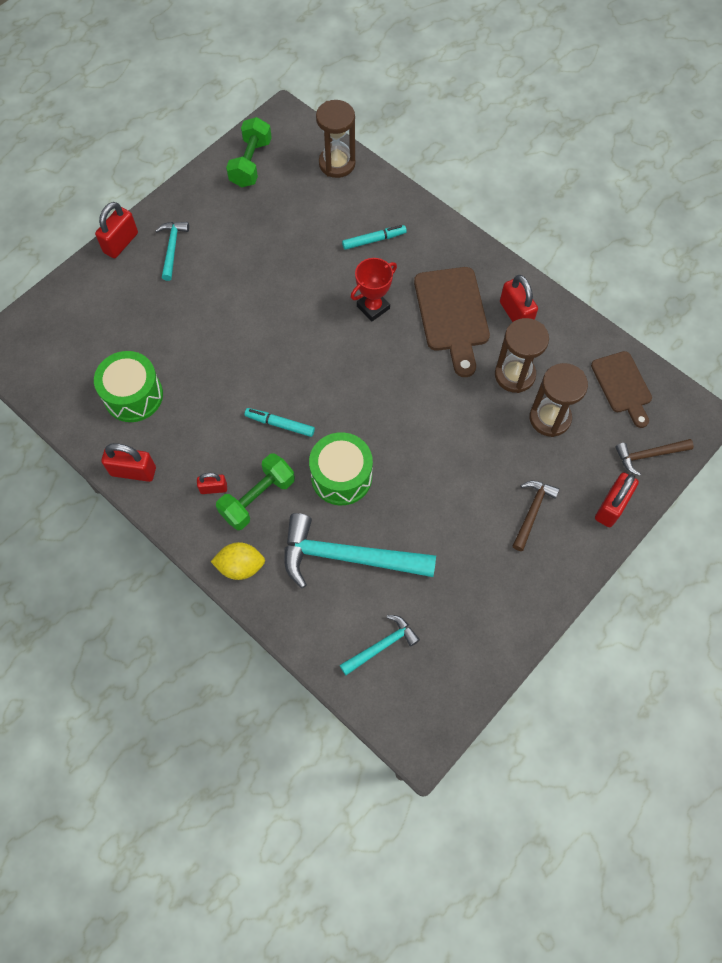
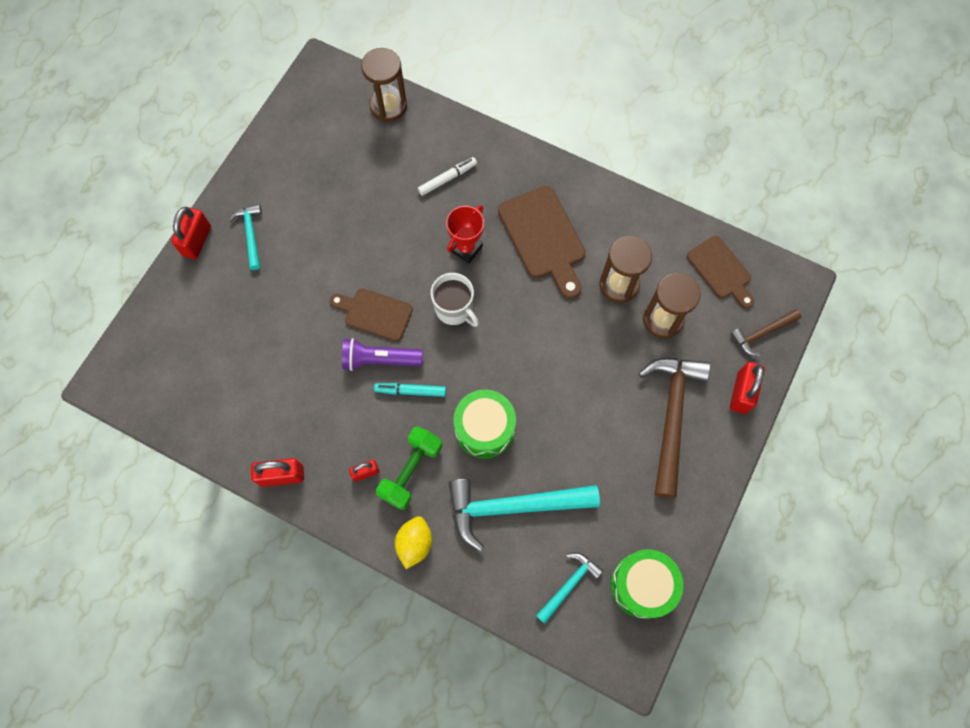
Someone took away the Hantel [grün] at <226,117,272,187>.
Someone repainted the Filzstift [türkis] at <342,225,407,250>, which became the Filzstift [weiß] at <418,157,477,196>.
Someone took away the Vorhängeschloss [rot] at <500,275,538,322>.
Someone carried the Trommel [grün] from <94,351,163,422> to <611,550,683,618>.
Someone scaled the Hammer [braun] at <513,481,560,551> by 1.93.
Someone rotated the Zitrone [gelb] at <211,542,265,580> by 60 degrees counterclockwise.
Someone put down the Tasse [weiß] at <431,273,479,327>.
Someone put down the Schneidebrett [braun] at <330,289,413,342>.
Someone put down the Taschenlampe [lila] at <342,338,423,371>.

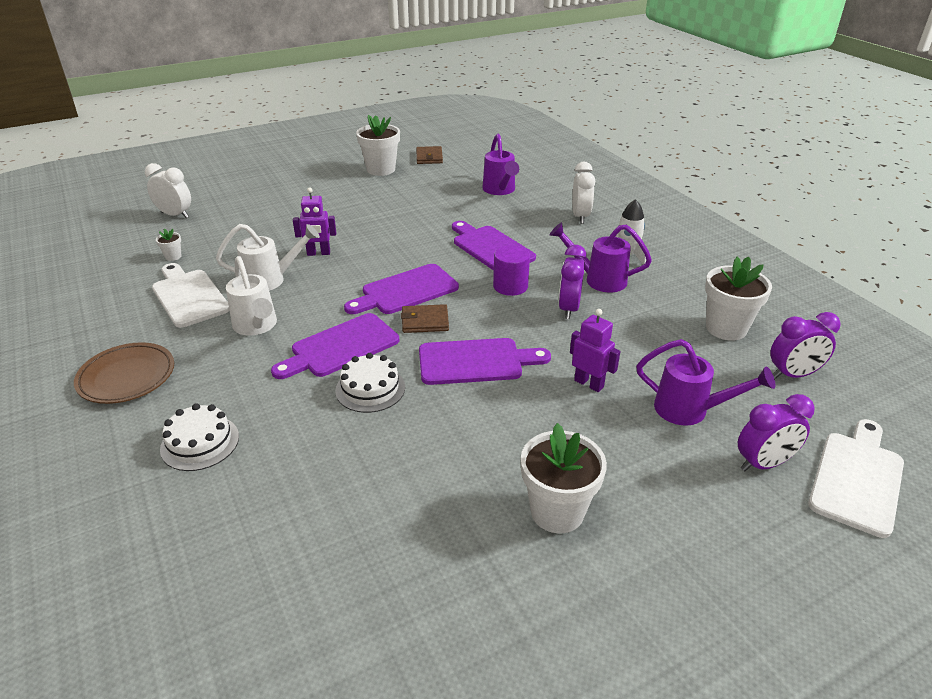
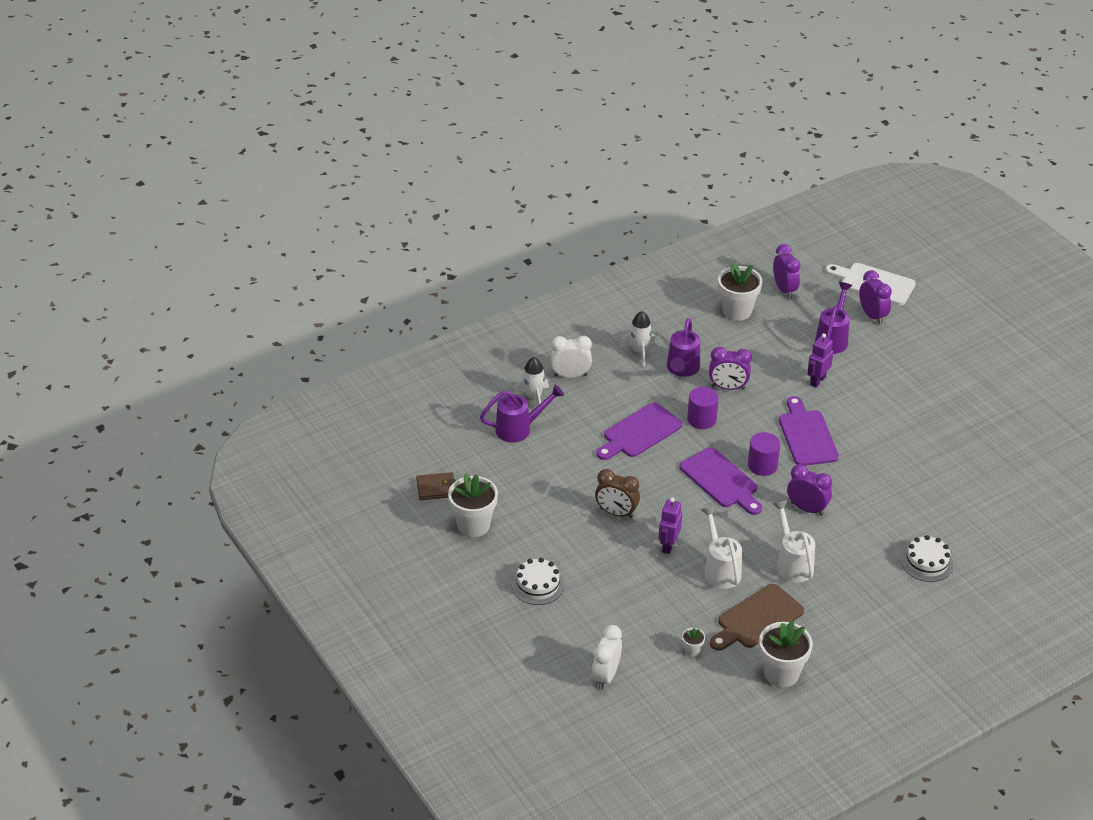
Someone rotated the Roboter [lila] at <293,187,336,256> by 150 degrees counterclockwise.
Someone rotated the Gießkanne [weiß] at <226,256,277,336> by 75 degrees counterclockwise.
Someone repainted the Schneidebrett [weiß] at <152,263,229,328>, which became the Schneidebrett [braun] at <710,584,804,651>.
Someone swapped the Geldbörse [braun] at <401,304,449,333> for the Vollzylinder [lila] at <748,432,780,476>.
Someone swapped the Schneidebrett [lila] at <271,313,399,379> for the Wecker [lila] at <787,464,832,516>.
Someone took away the Teller [braun] at <74,342,174,404>.
Someone carried the Kuchen [weiß] from <335,353,405,413> to <512,558,564,605>.
Someone carried the Blumentopf [weiß] from <521,423,607,534> to <759,620,813,687>.
Someone put down the Rakete [weiß] at <512,357,549,405>.
Someone put down the Wecker [braun] at <595,469,640,518>.

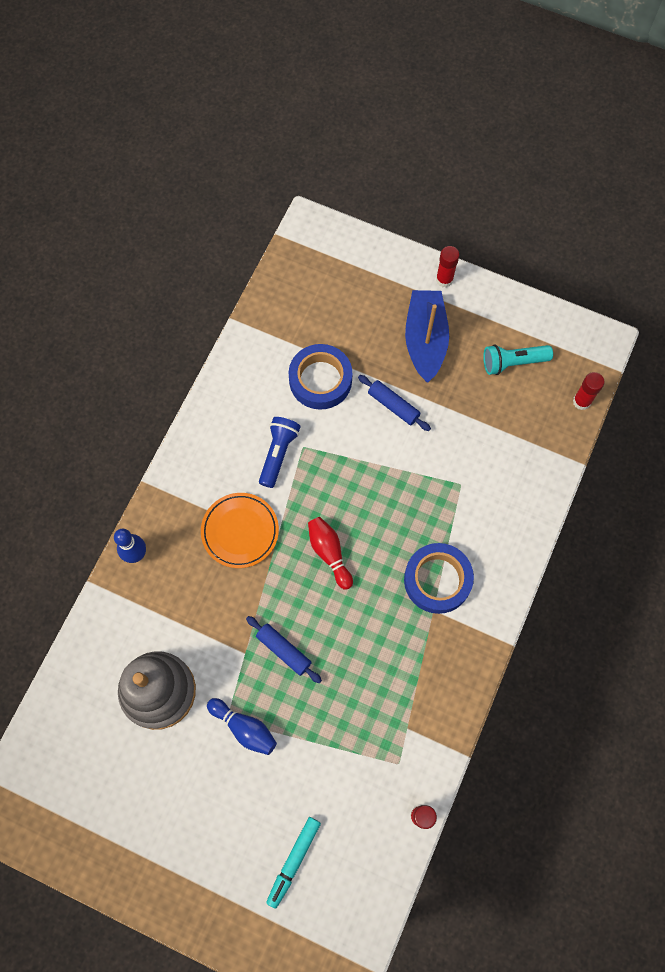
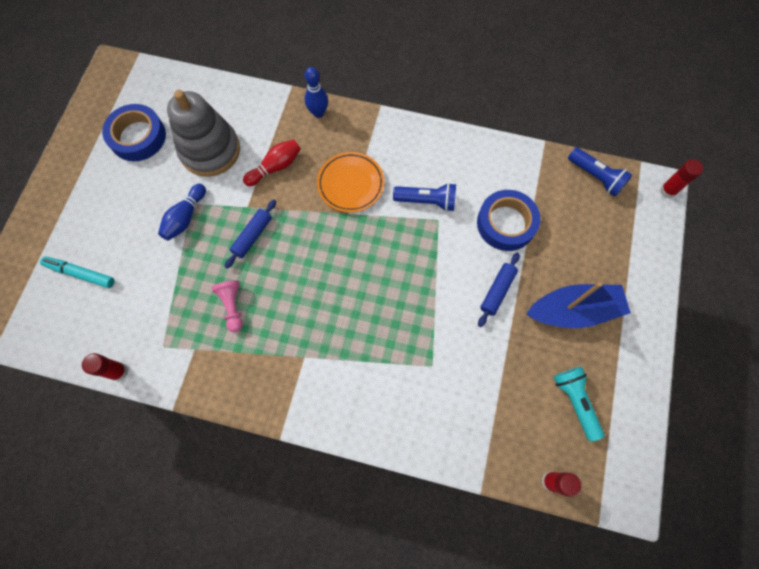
Someone carried the Klebestift [rot] from <436,246,459,287> to <660,159,703,198>.
Someone carried the Bowlingkegel [rot] from <308,517,353,590> to <243,139,301,186>.
Someone carried the Klebeband [blau] from <404,543,474,614> to <102,104,166,161>.
Someone put down the Taschenlampe [blau] at <568,147,632,197>.
Someone put down the Bauer [rosa] at <212,281,243,332>.

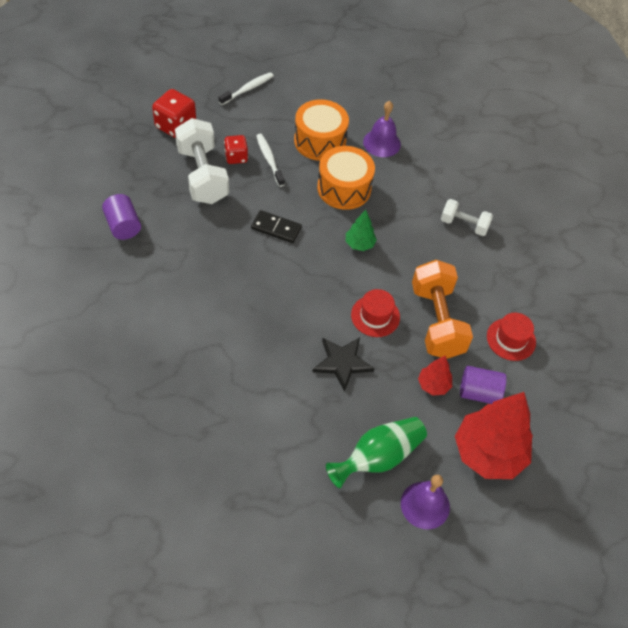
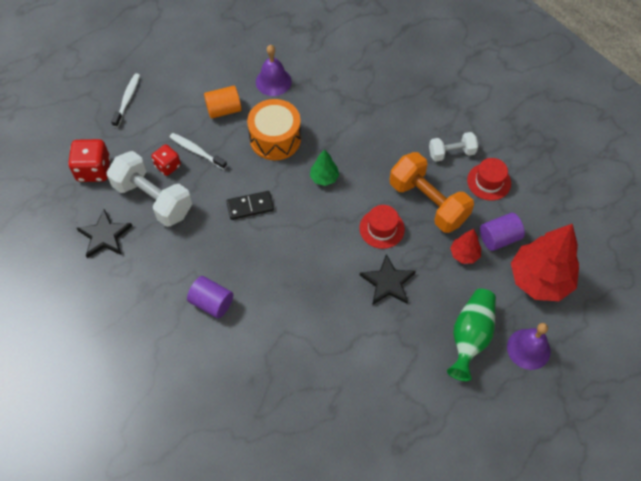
Someone swapped the Trommel [orange] at <294,99,349,161> for the Vollzylinder [orange] at <204,86,241,118>.
Someone carried the Vollzylinder [lila] from <102,194,141,240> to <187,276,233,318>.
Someone carried the Hantel [weiß] from <441,199,493,236> to <429,132,478,162>.
Someone put down the Stern [schwarz] at <77,209,132,258>.

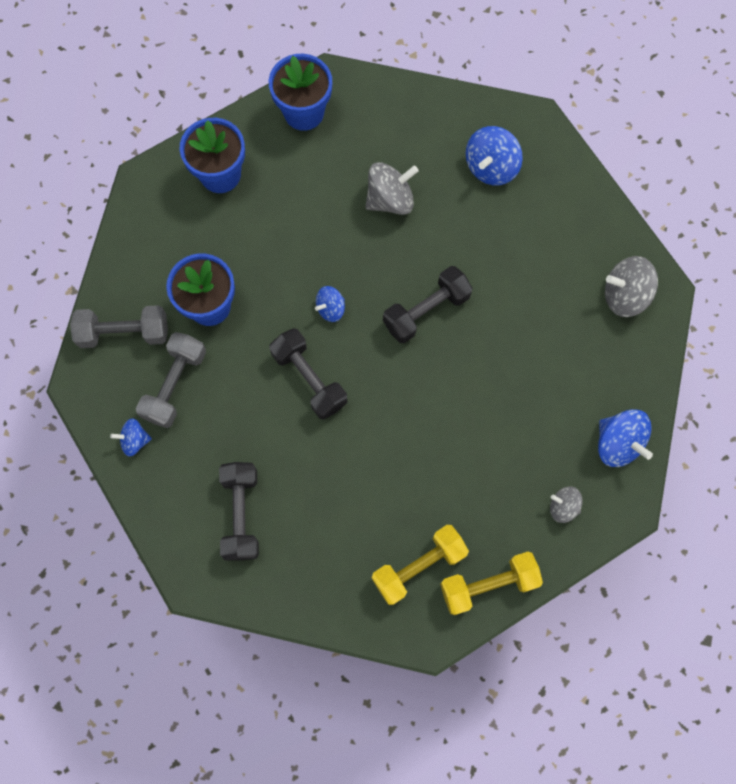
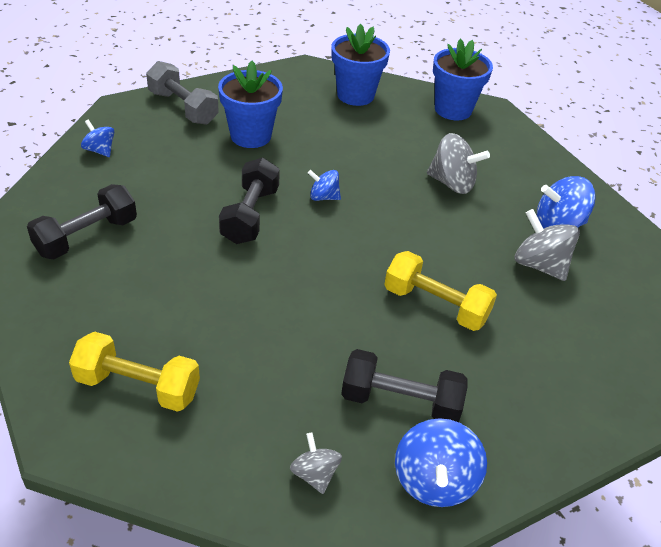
Someone carried the Kreisel [grau] from <605,256,658,317> to <515,209,580,281>.
Someone carried the Hantel [schwarz] from <383,266,473,343> to <341,349,468,422>.
Someone took away the Hantel [grau] at <136,332,206,428>.
Someone carried the Hantel [gelb] from <440,552,543,615> to <384,251,497,331>.

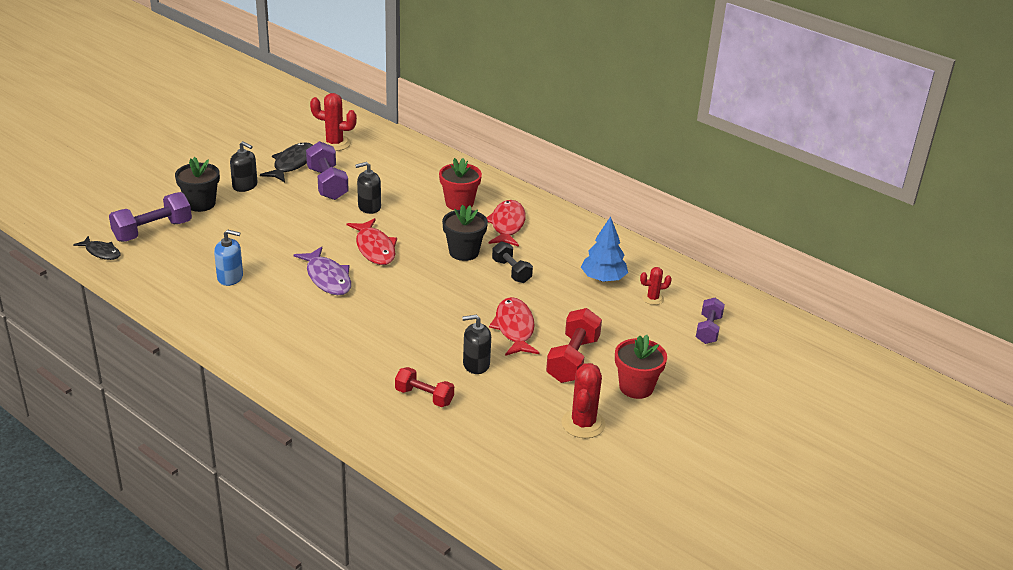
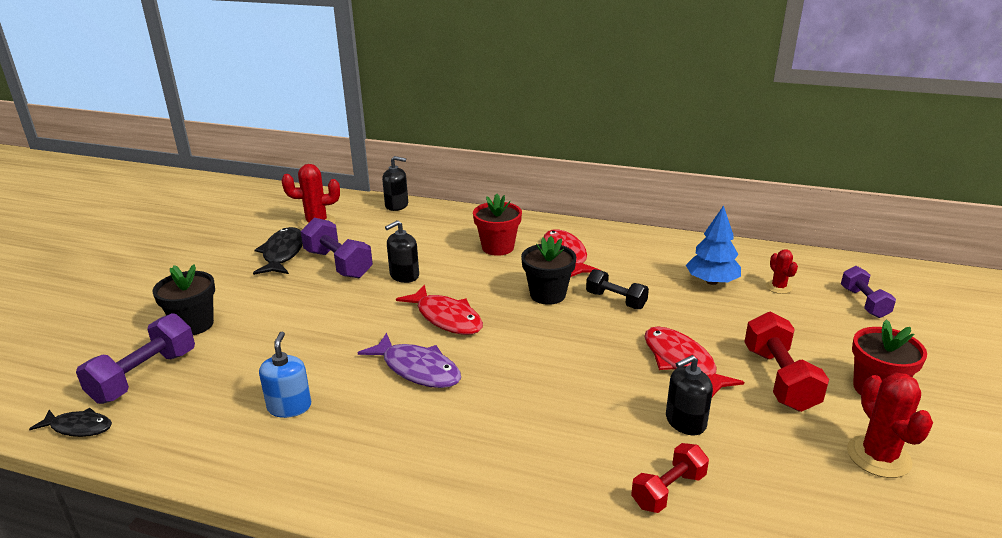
Someone carried the Seifenspender [schwarz] from <230,141,257,192> to <382,156,408,211>.
Someone rotated the Seifenspender [blau] at <214,230,243,286> by 75 degrees counterclockwise.
Someone rotated the Kaktus [rot] at <640,267,672,305> by 75 degrees counterclockwise.
Someone rotated the Hantel [rot] at <395,367,454,407> by 45 degrees counterclockwise.

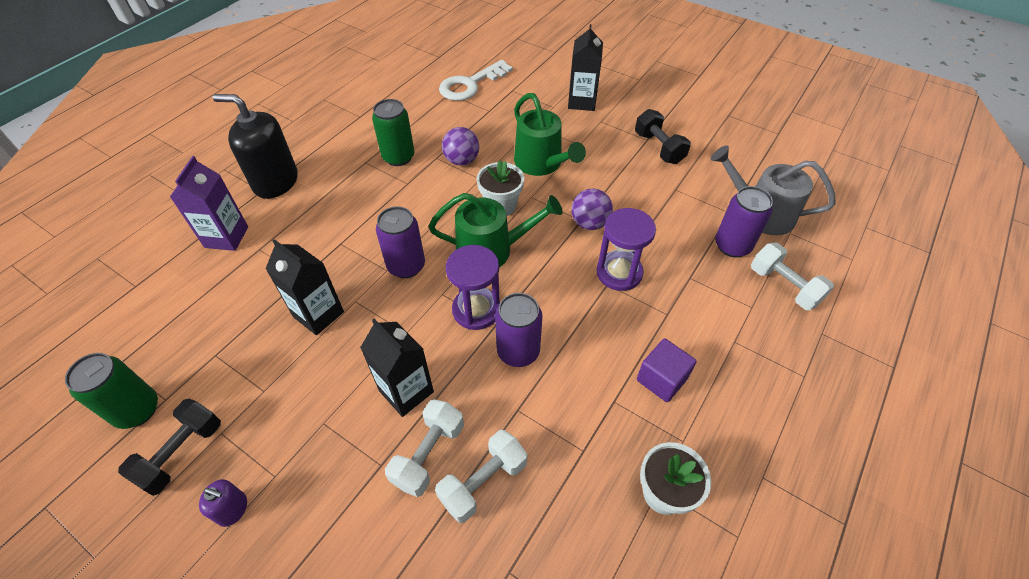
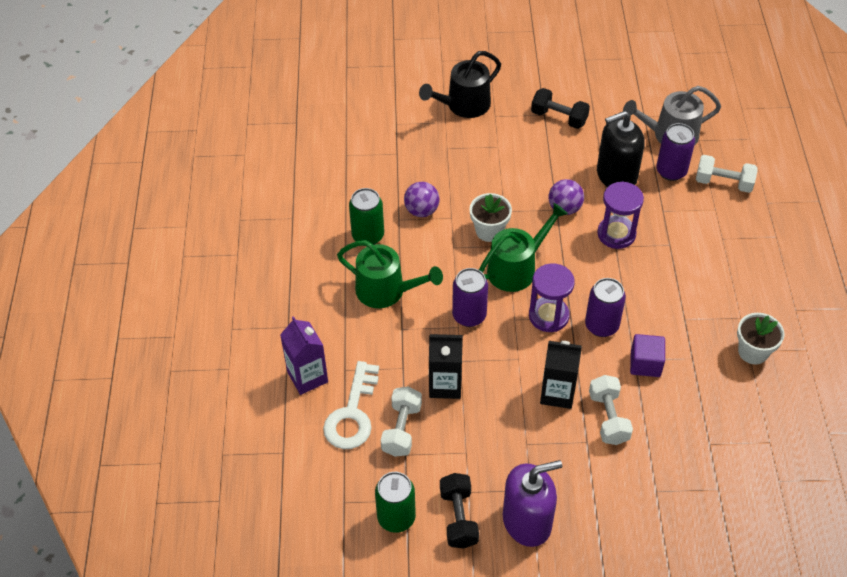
Someone swapped the Getränkekarton [schwarz] at <568,24,603,111> for the Gießkanne [schwarz] at <419,51,501,118>.
Someone carried the Schlüssel [weiß] from <439,60,513,101> to <323,361,379,449>.
Someone carried the Gießkanne [grün] from <514,93,586,176> to <337,240,443,308>.
Someone carried the Seifenspender [schwarz] from <213,94,298,199> to <597,111,645,187>.
Someone carried the Kubus [lila] from <637,339,697,402> to <630,334,665,377>.
Someone carried the Hantel [weiß] from <435,430,527,523> to <381,387,422,457>.
Someone scaled the Seifenspender [lila] at <199,479,247,527> by 2.25.

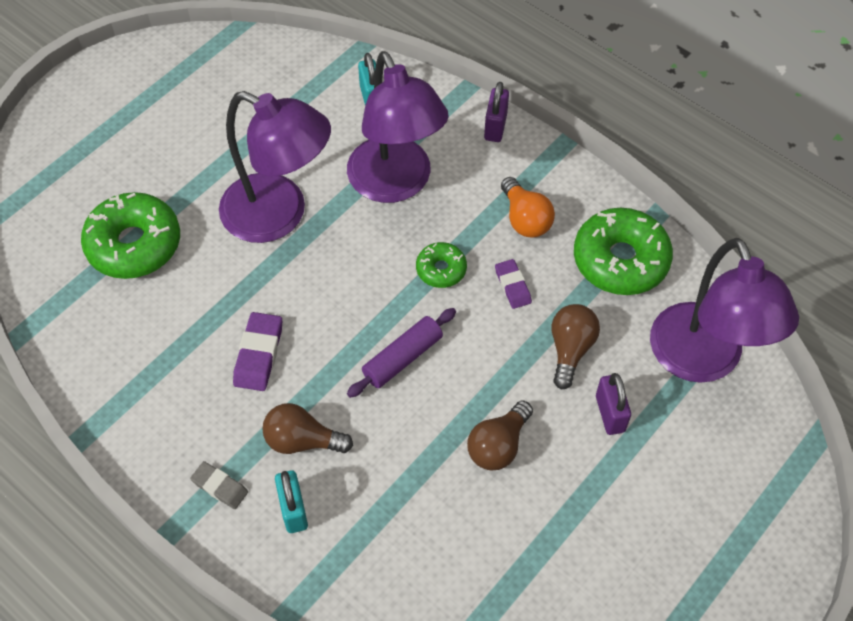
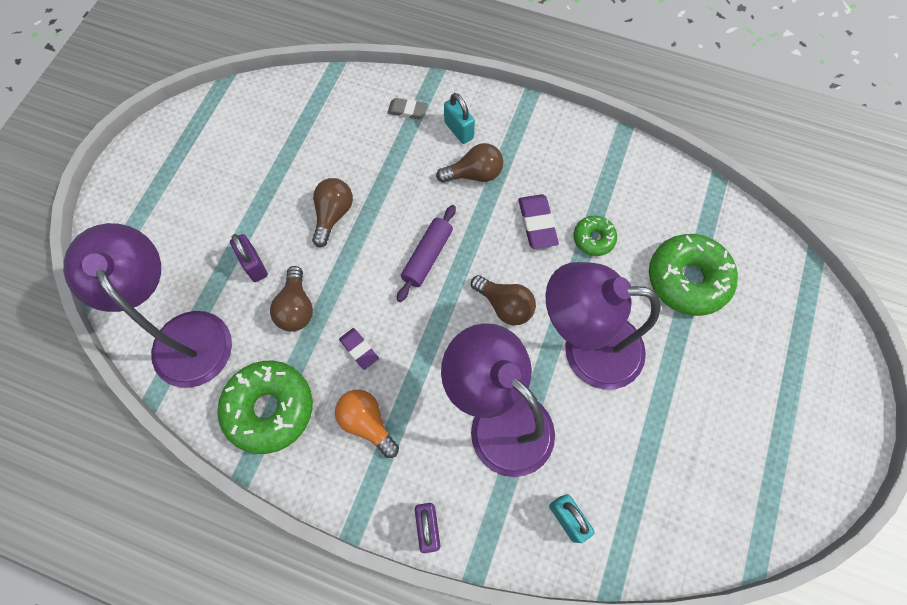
Someone carried the Donut [grün] from <416,242,467,288> to <573,216,617,256>.
Someone carried the Radiergummi [grau] from <190,461,248,509> to <387,98,428,119>.
Someone put down the Glühbirne [braun] at <471,275,536,325>.

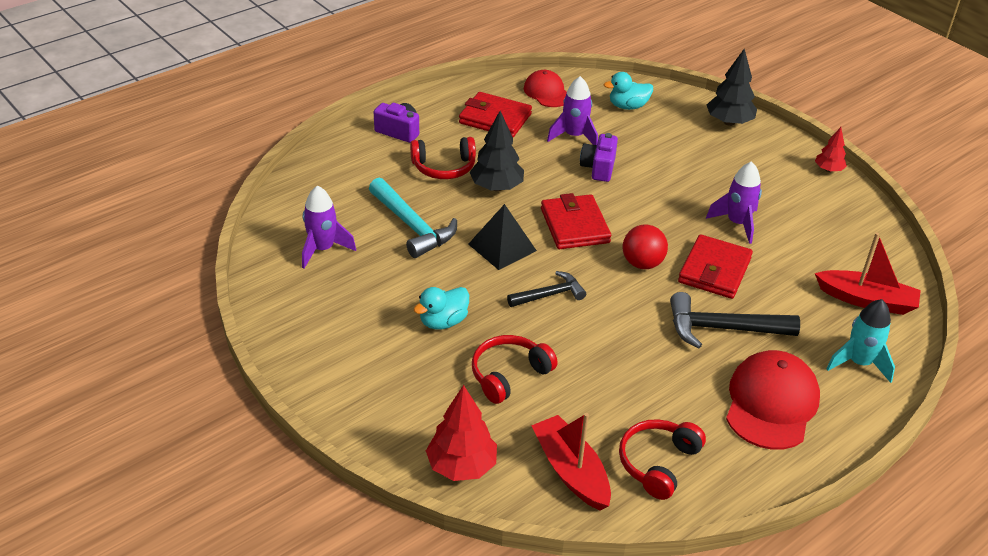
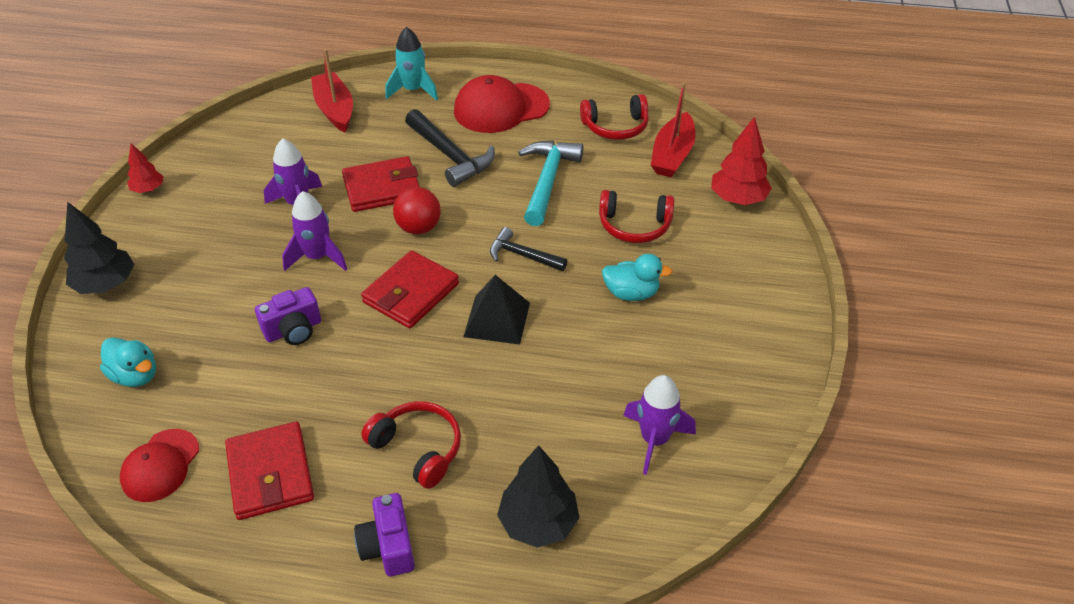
Someone carried the Rakete [lila] from <547,76,598,145> to <282,191,347,271>.
Someone carried the Baum [schwarz] from <470,111,524,191> to <497,445,580,548>.
Someone carried the Hammer [türkis] from <369,178,457,258> to <518,141,583,226>.

